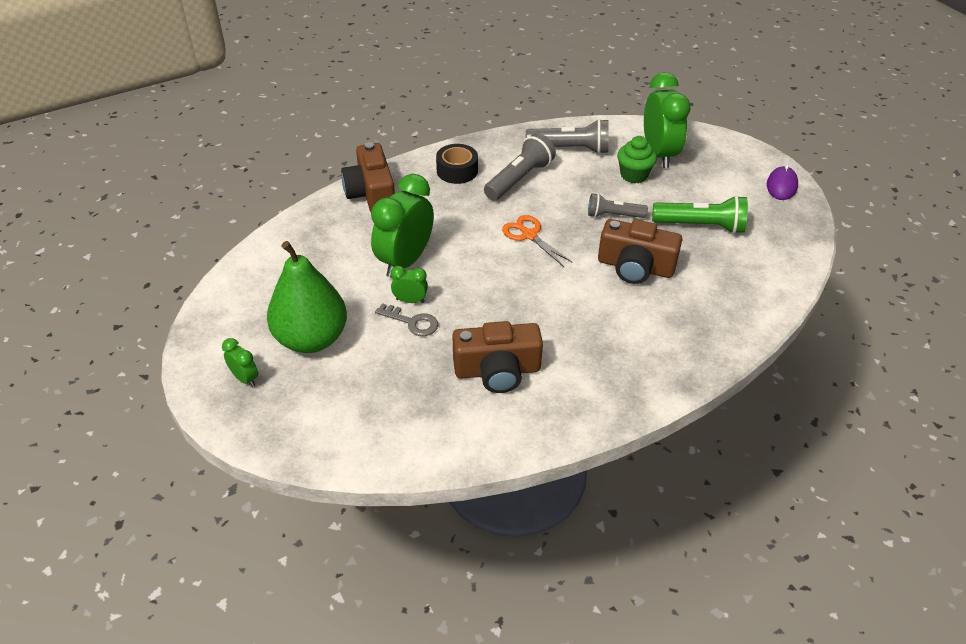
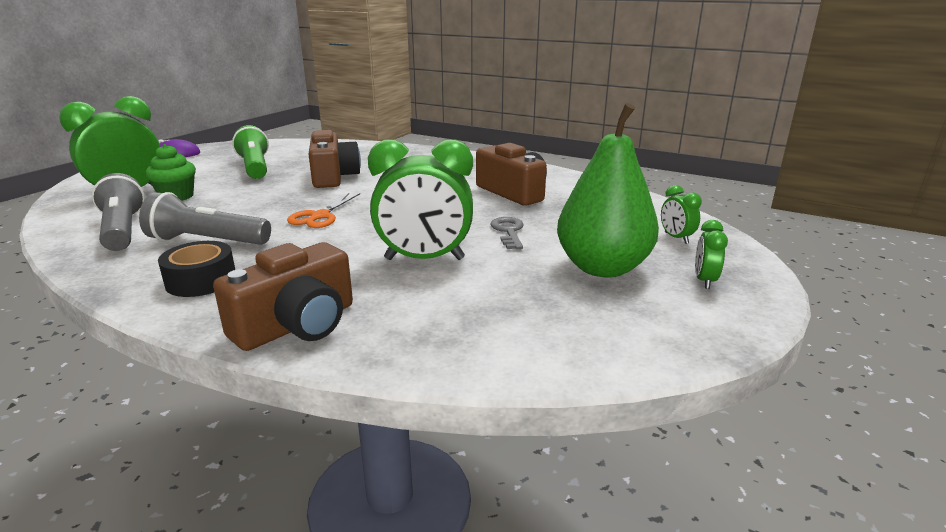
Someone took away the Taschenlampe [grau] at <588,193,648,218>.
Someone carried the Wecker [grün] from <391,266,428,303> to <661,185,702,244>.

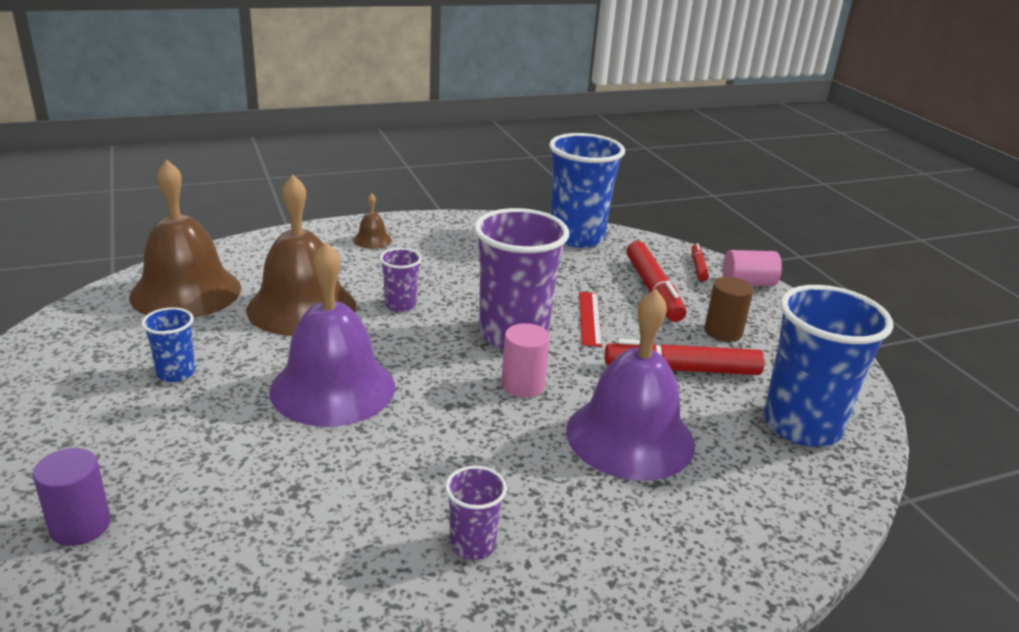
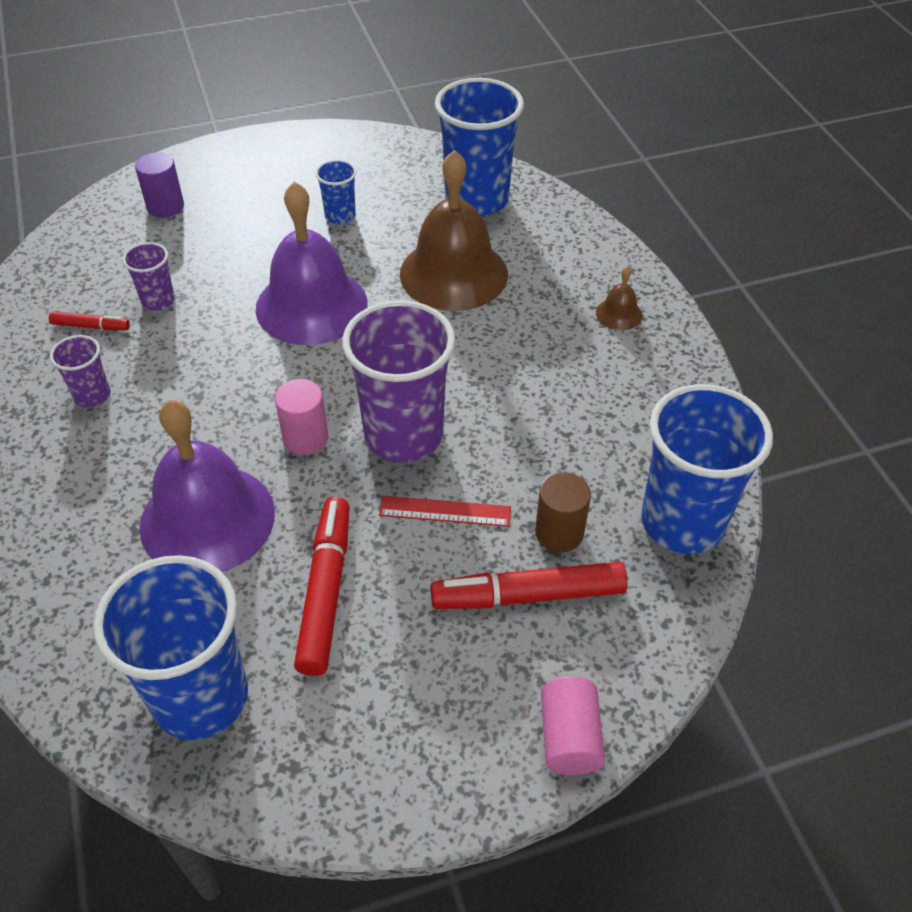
Someone swapped the Glocke [braun] at <129,160,241,318> for the Becher [blau] at <435,78,524,216>.
Someone carried the Filzstift [rot] from <692,243,709,281> to <49,311,130,330>.
Someone carried the Becher [lila] from <380,248,422,312> to <122,242,175,311>.
Someone carried the Vollzylinder [braun] from <704,277,754,342> to <535,472,591,552>.

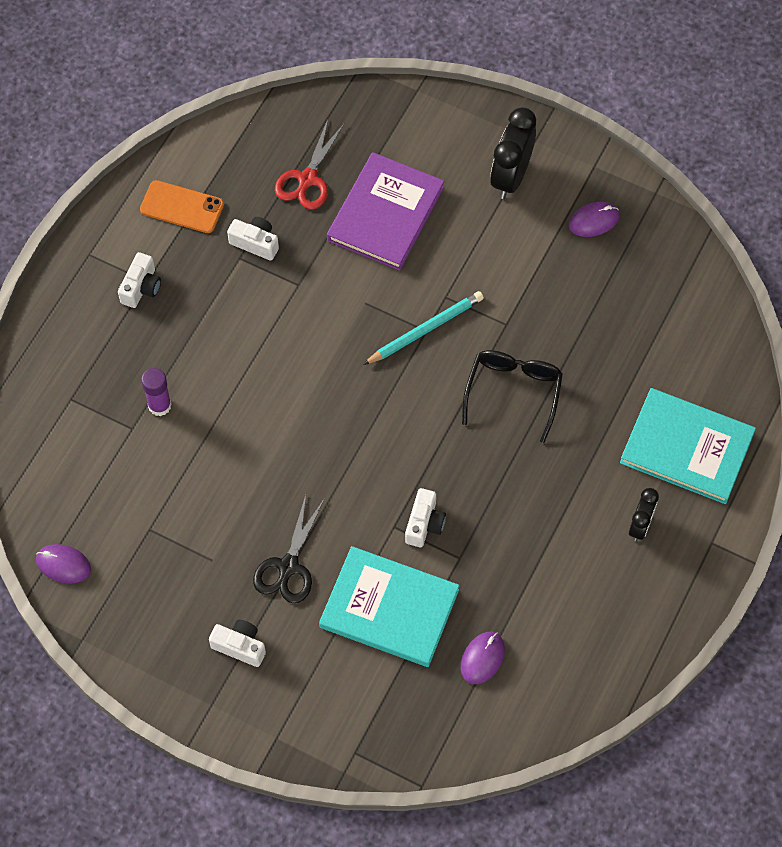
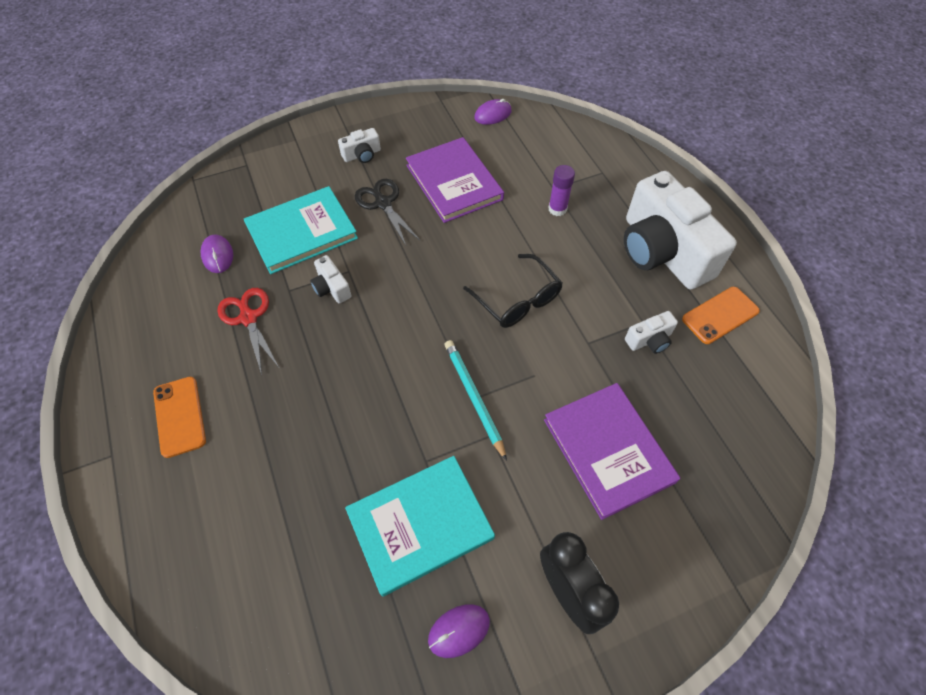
Someone carried the Schere [rot] from <275,119,345,210> to <217,288,279,375>.
Someone rotated the Computermaus [lila] at <569,202,619,237> by 45 degrees clockwise.
Someone scaled the Kamera [weiß] at <118,252,161,308> by 2.46.
Someone rotated the Bleistift [türkis] at <363,291,484,365> by 150 degrees clockwise.
Someone carried the Brille [schwarz] from <462,350,563,443> to <463,254,563,328>.
Someone carried the Buch [türkis] from <620,388,756,504> to <345,456,495,597>.
Someone swapped the Wecker [schwarz] at <629,488,659,541> for the Handy [orange] at <153,376,206,458>.
Someone put down the Buch [lila] at <406,137,504,223>.

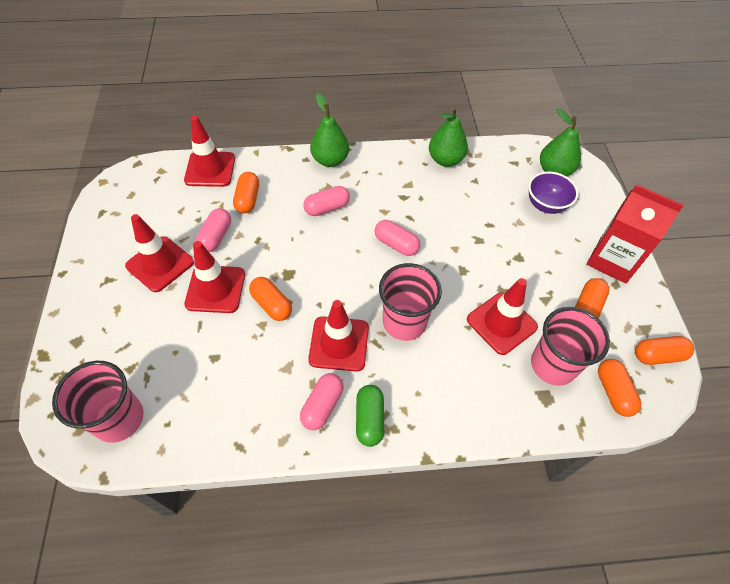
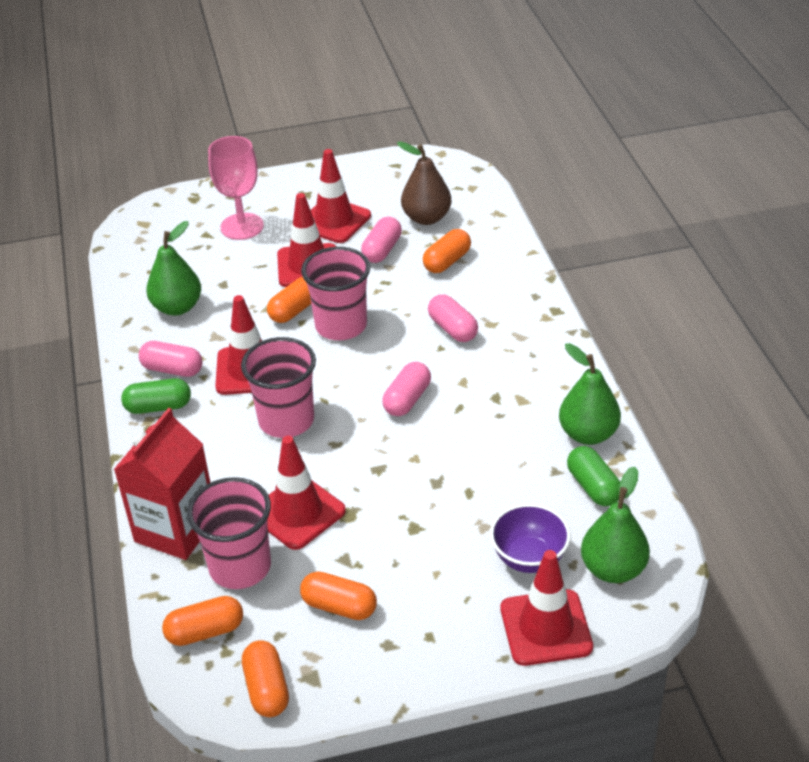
Someone carried the Birne [grün] from <310,93,349,167> to <146,221,201,316>.
Someone carried the Leitkegel [rot] from <184,116,235,187> to <501,550,593,666>.
Someone rotated the Kapsel [orange] at <233,172,259,213> by 45 degrees counterclockwise.
Someone carried the Getränkekarton [rot] from <587,184,684,284> to <114,408,211,560>.
Someone rotated the Kapsel [rosa] at <196,208,231,252> by 75 degrees counterclockwise.
Someone carried the Becher [rosa] from <52,361,143,443> to <301,247,370,340>.
Someone put down the Kelch [rosa] at <208,136,264,240>.
Someone put down the Birne [braun] at <397,141,451,225>.
Someone put down the Kapsel [grün] at <567,446,620,506>.

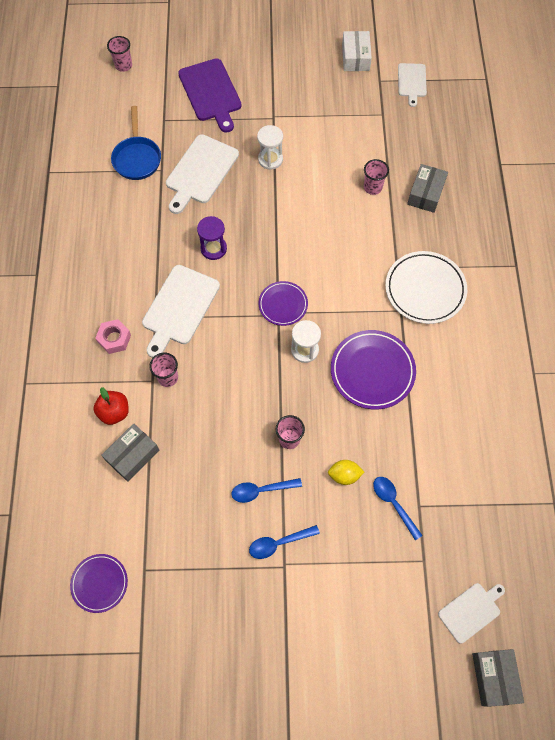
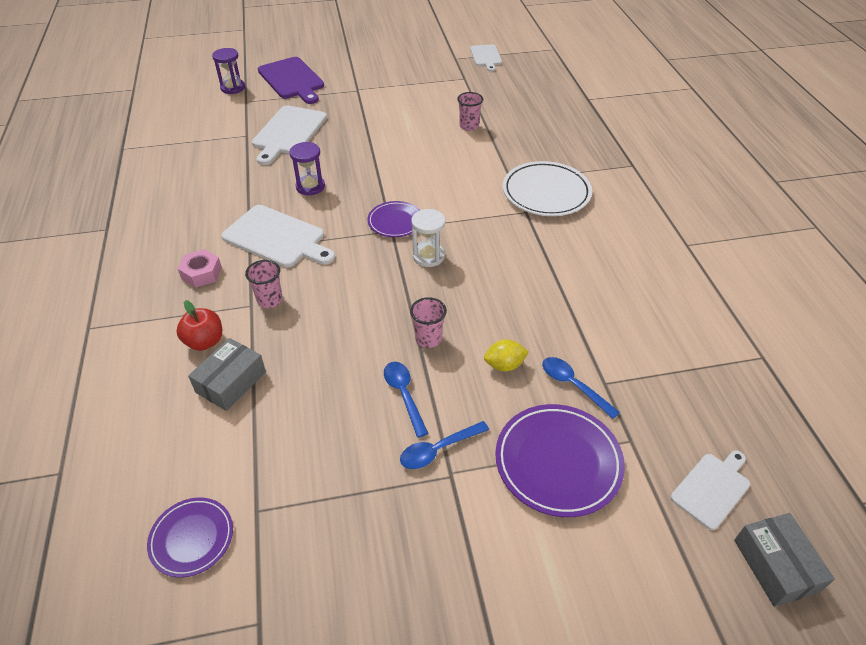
Someone took away the Schachtel [weiß] at <342,31,372,71>.
Someone took away the Becher [rosa] at <107,36,132,72>.
Someone took away the Pfanne [blau] at <111,106,161,180>.
Someone took away the Sanduhr [weiß] at <257,125,283,170>.
Someone took away the Schachtel [grau] at <407,164,448,213>.
Someone rotated the Schneidebrett [weiß] at <142,265,220,358> by 75 degrees counterclockwise.
Someone carried the Teller [lila] from <331,330,416,409> to <495,404,625,517>.
Someone rotated the Löffel [blau] at <231,478,302,503> by 90 degrees clockwise.
Someone put down the Sanduhr [lila] at <212,48,245,94>.

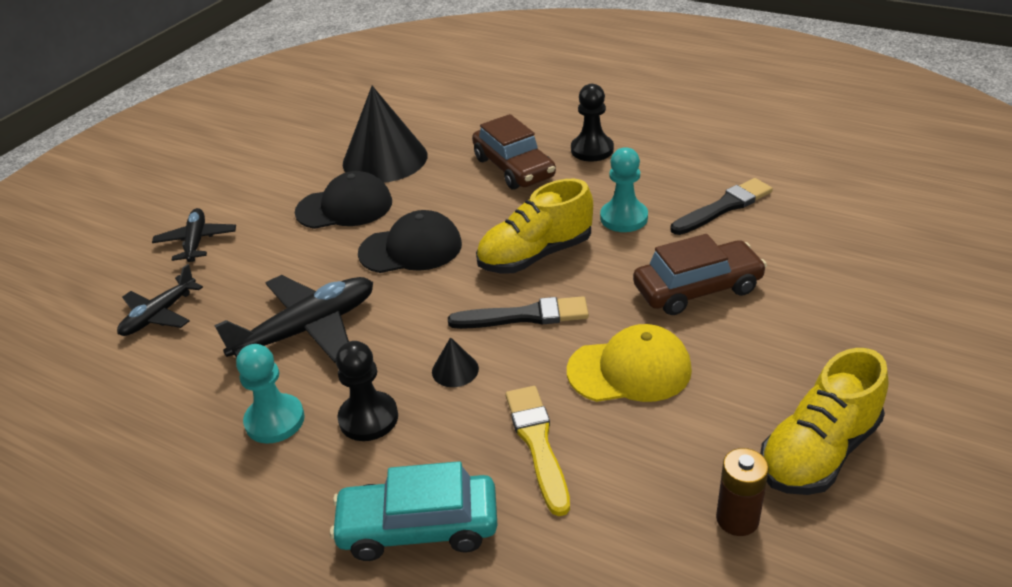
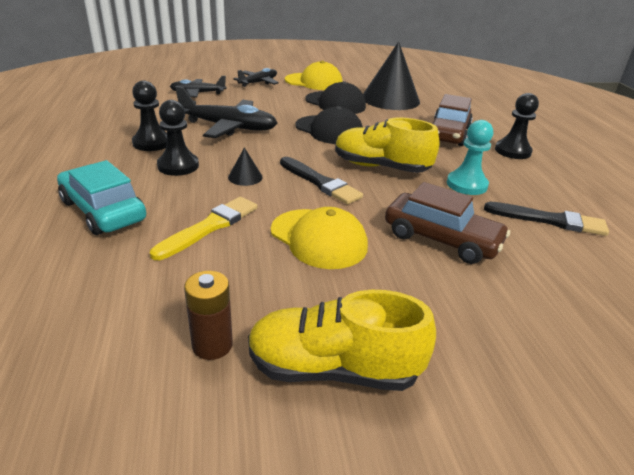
Someone repainted the Bauer [türkis] at <236,344,305,444>, which became the Bauer [schwarz] at <132,80,167,151>.
Someone put down the Kappe [gelb] at <285,61,343,90>.

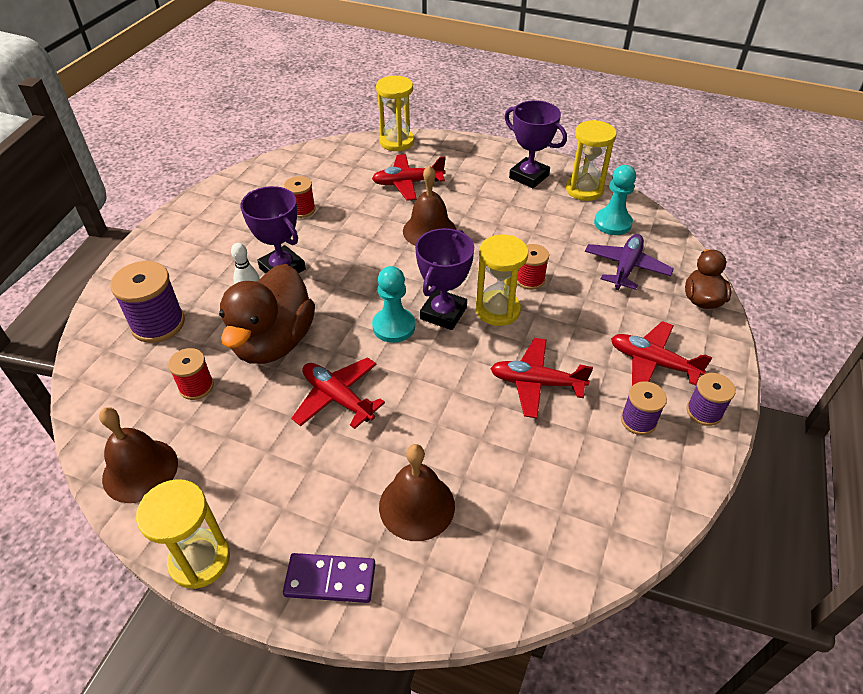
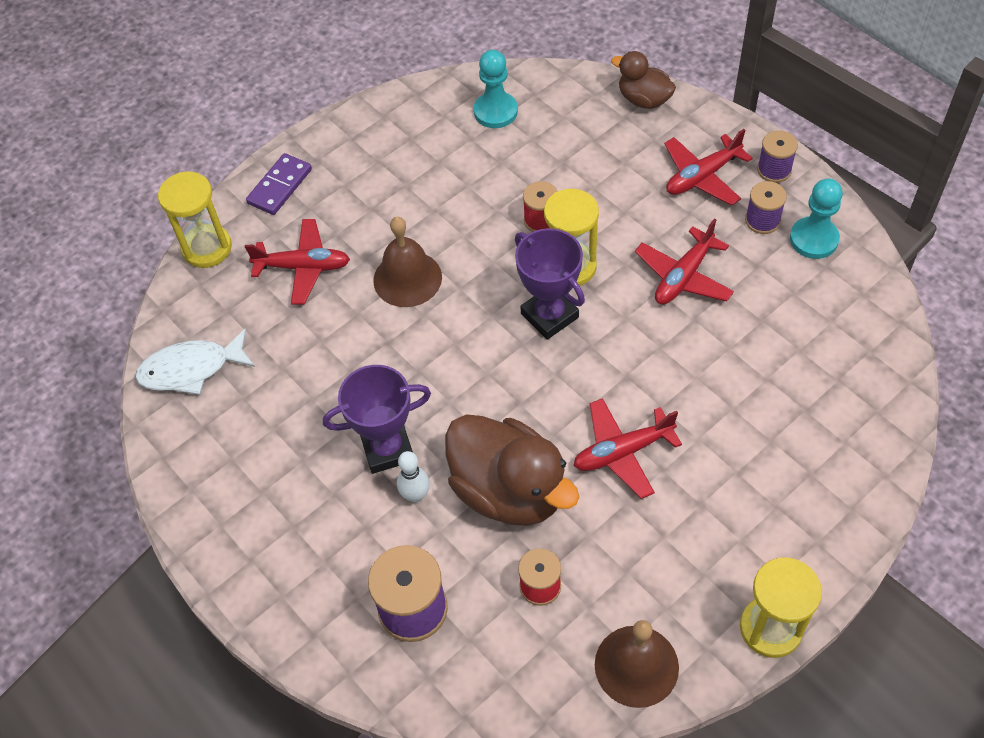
Someone took away the Pokal [lila] at <504,100,567,188>.
Someone took away the Sanduhr [gelb] at <566,120,616,201>.
Someone rotated the Flugzeug [rot] at <372,154,446,201> by 105 degrees counterclockwise.
Someone took away the Garnrolle [rot] at <284,176,316,218>.
Someone took away the Flugzeug [lila] at <585,234,674,290>.
Someone carried the Bauer [türkis] from <372,266,415,343> to <790,178,843,259>.
Someone took away the Glocke [braun] at <379,444,455,541>.
Someone carried the Dominostein [lila] from <283,553,375,603> to <246,153,312,215>.
Someone put down the Fisch [weiß] at <135,328,255,395>.

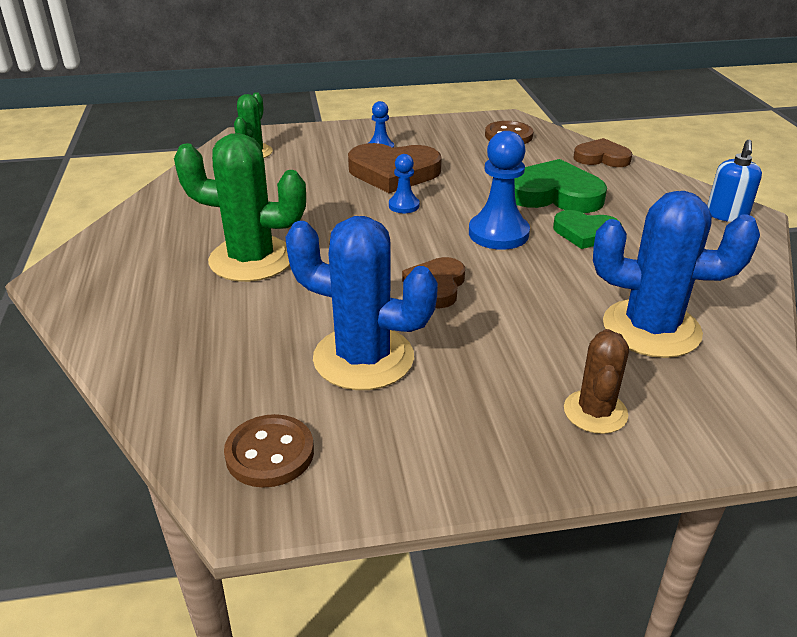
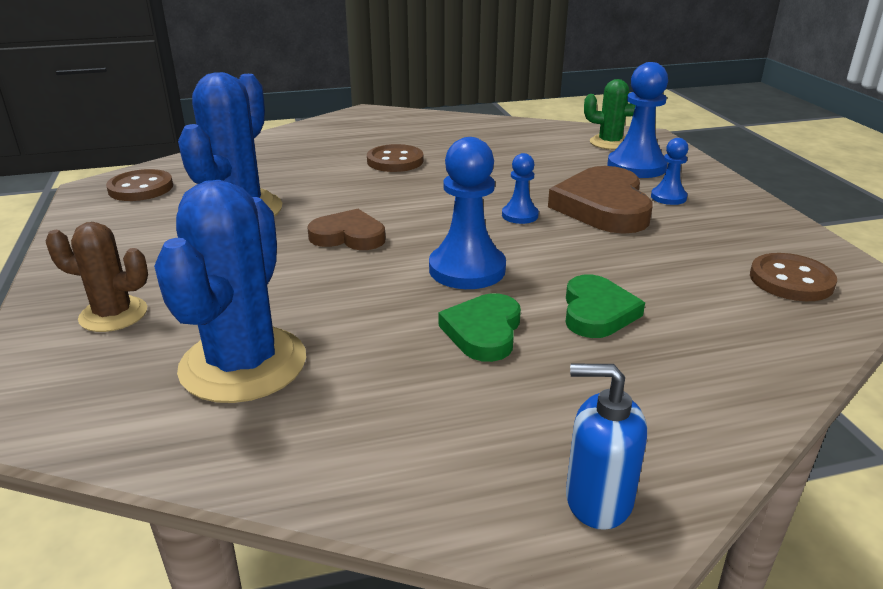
Someone swapped the Kaktus [grün] at <174,133,306,282> for the Knopf [braun] at <367,144,424,172>.
Someone took away the Herz [braun] at <573,138,633,167>.
Someone scaled the Herz [grün] at <514,159,607,213> by 0.62.
Someone put down the Bauer [blau] at <607,62,668,178>.

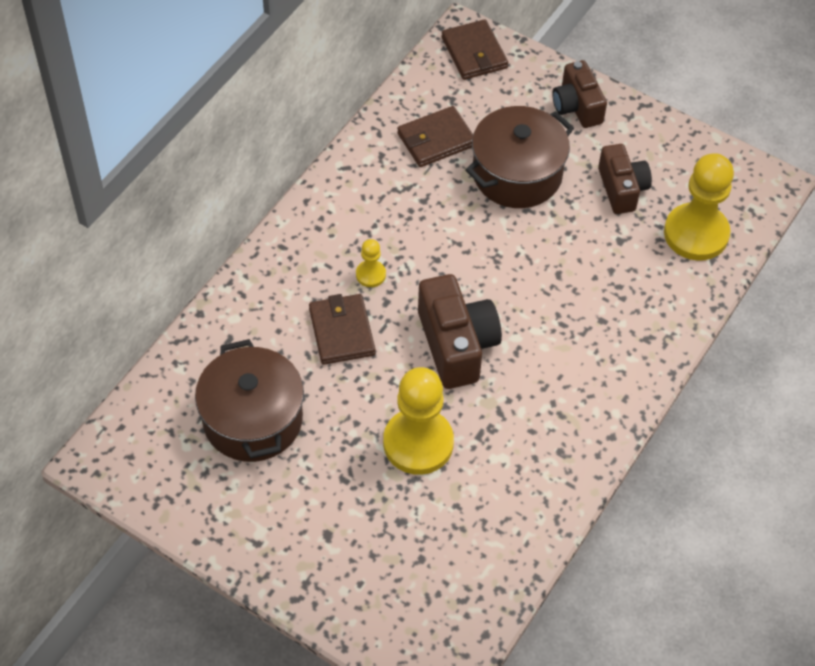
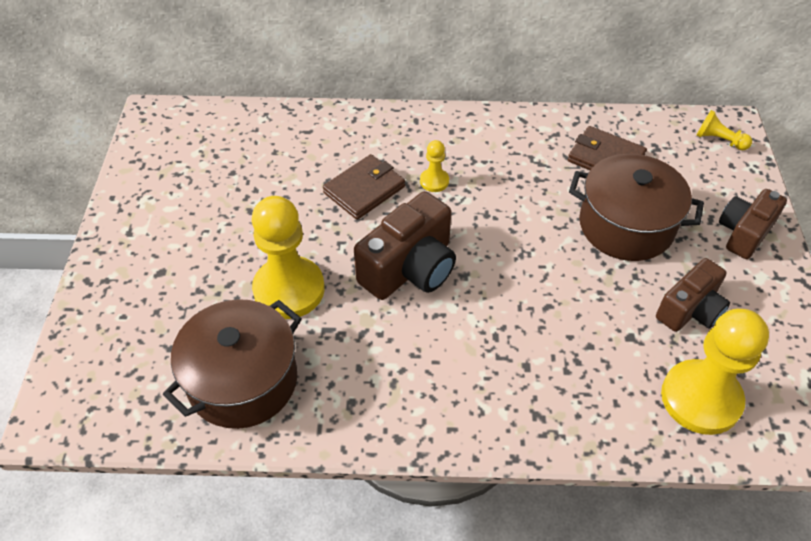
Someone swapped the Geldbörse [braun] at <441,19,508,80> for the Bauer [gelb] at <696,110,752,150>.
Someone carried the Kochtopf [braun] from <195,339,304,462> to <163,299,302,429>.

